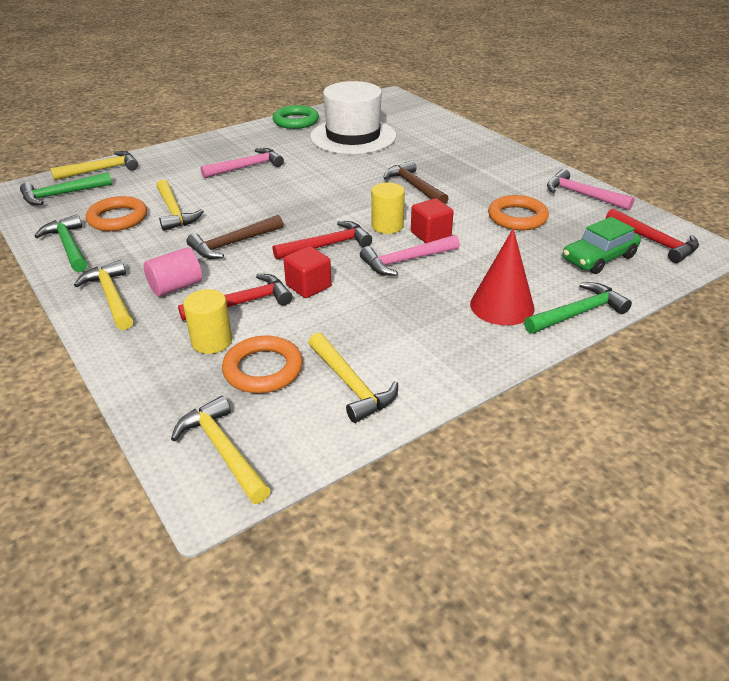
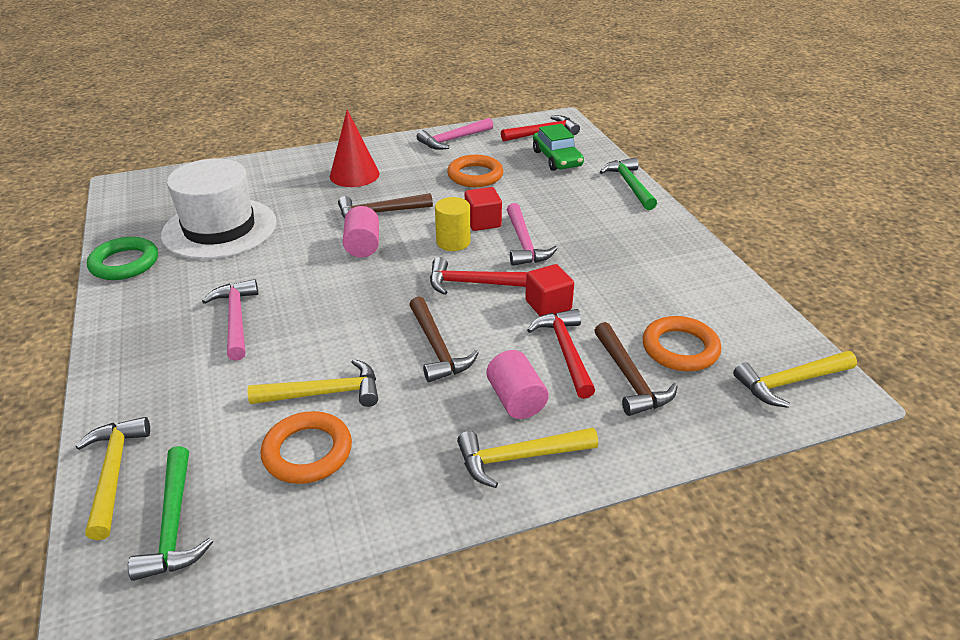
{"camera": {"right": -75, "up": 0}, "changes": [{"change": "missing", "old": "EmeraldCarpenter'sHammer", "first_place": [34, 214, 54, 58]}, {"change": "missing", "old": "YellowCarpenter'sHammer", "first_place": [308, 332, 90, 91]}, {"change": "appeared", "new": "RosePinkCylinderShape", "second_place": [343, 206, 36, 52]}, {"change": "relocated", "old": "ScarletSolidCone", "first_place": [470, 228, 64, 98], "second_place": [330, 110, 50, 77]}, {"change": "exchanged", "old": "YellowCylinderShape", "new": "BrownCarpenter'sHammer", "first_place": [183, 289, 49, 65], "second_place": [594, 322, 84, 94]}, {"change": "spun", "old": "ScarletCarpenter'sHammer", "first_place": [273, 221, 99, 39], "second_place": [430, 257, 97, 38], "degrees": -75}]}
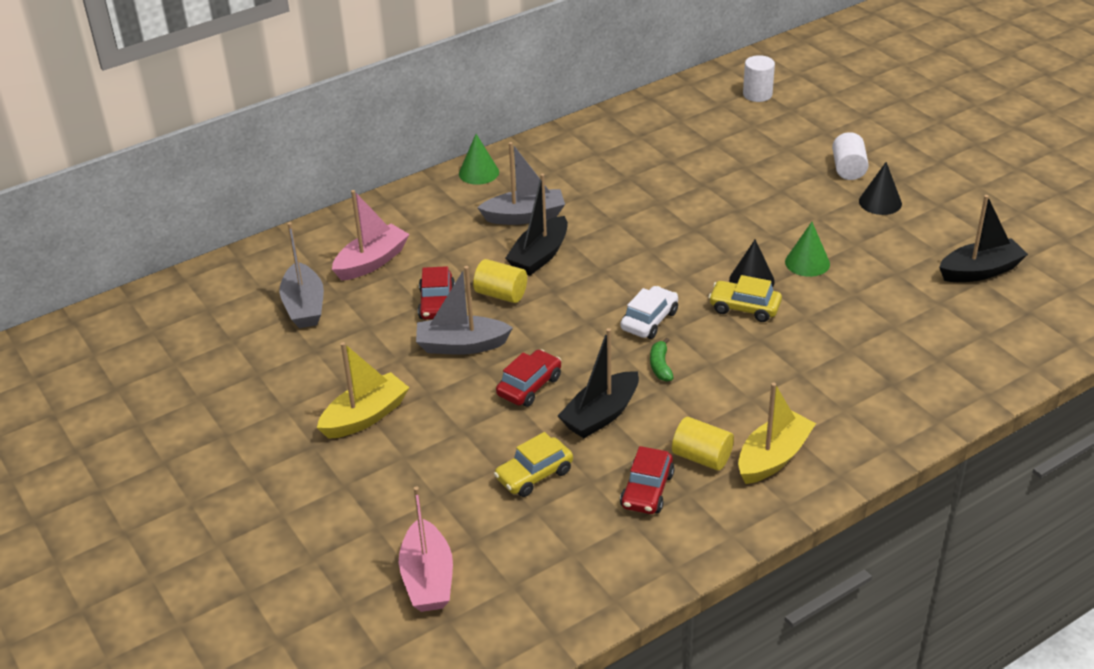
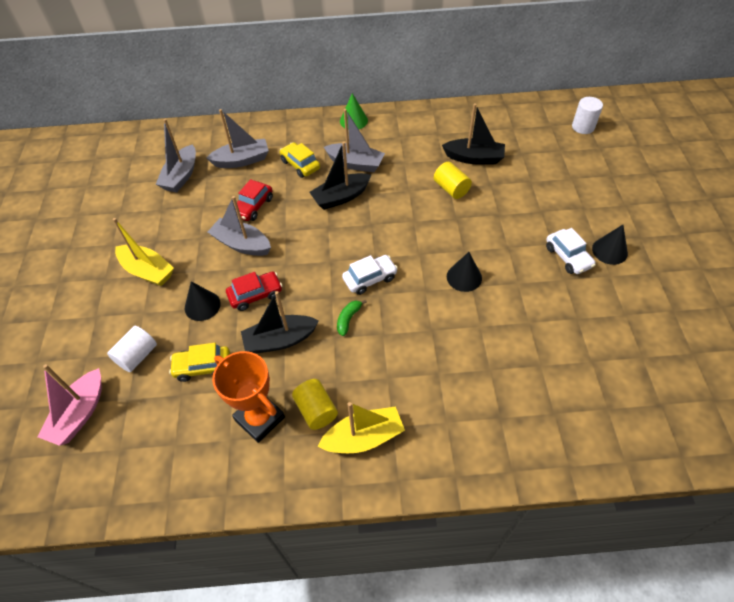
{"camera": {"right": 30, "up": 15}, "changes": [{"change": "missing", "old": "EmeraldSolidCone", "first_place": [785, 222, 45, 55]}, {"change": "appeared", "new": "JetBlackSolidCone", "second_place": [185, 282, 36, 39]}, {"change": "appeared", "new": "WhiteToyCar", "second_place": [546, 228, 50, 46]}, {"change": "relocated", "old": "YellowCylinderShape", "first_place": [473, 259, 54, 44], "second_place": [434, 162, 38, 37]}, {"change": "relocated", "old": "YellowToyCar", "first_place": [709, 275, 73, 47], "second_place": [280, 142, 40, 36]}, {"change": "relocated", "old": "WhiteCylinderShape", "first_place": [832, 132, 37, 48], "second_place": [107, 326, 50, 46]}, {"change": "relocated", "old": "JetBlackBoat", "first_place": [939, 195, 89, 87], "second_place": [442, 103, 63, 61]}, {"change": "exchanged", "old": "ScarletToyCar", "new": "BrightOrangeAwardCup", "first_place": [620, 446, 55, 68], "second_place": [212, 351, 73, 92]}, {"change": "colour", "old": "RosePinkBoat", "new": "GrayBoat", "first_place": [332, 190, 78, 91], "second_place": [206, 109, 63, 59]}, {"change": "spun", "old": "YellowBoat", "first_place": [317, 342, 92, 97], "second_place": [113, 218, 61, 68], "degrees": 45}]}
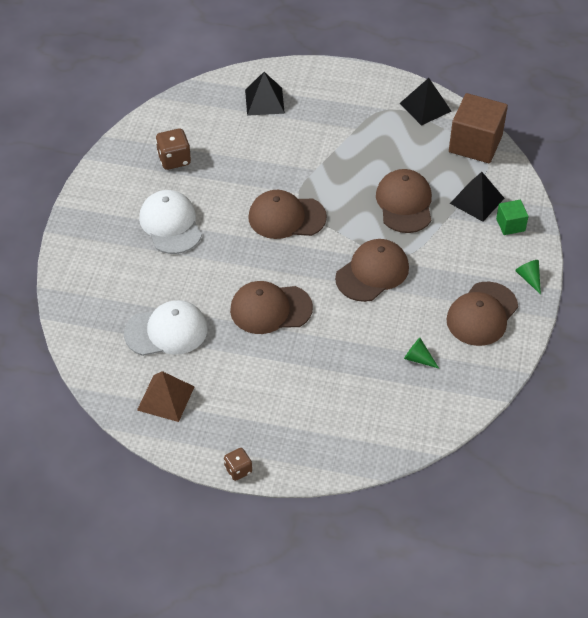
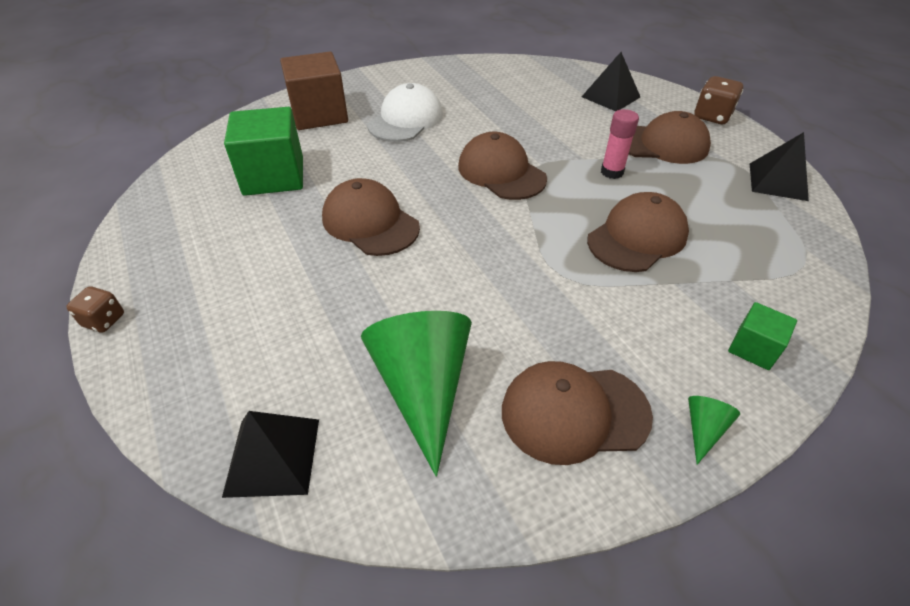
{"camera": {"right": 50, "up": -5}, "changes": [{"change": "missing", "old": "BrownSolidPyramid", "first_place": [137, 371, 58, 51]}, {"change": "appeared", "new": "RosePinkGlue", "second_place": [601, 109, 38, 70]}, {"change": "relocated", "old": "BrownDie", "first_place": [156, 129, 35, 41], "second_place": [694, 76, 49, 48]}, {"change": "relocated", "old": "BrownCap", "first_place": [335, 239, 74, 63], "second_place": [629, 111, 82, 53]}, {"change": "relocated", "old": "BrownBlock", "first_place": [449, 93, 59, 70], "second_place": [280, 52, 68, 78]}, {"change": "relocated", "old": "JetBlackSolidPyramid", "first_place": [450, 172, 55, 50], "second_place": [222, 411, 97, 87]}, {"change": "exchanged", "old": "WhiteCap", "new": "EmeraldBlock", "first_place": [124, 300, 84, 56], "second_place": [224, 107, 79, 89]}, {"change": "size", "old": "EmeraldSolidCone", "first_place": [404, 338, 35, 30], "second_place": [361, 311, 111, 165], "factor": 2.39}]}
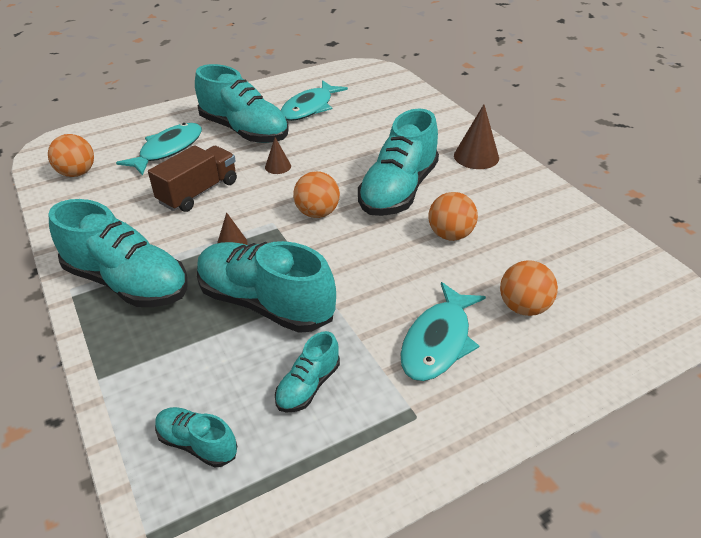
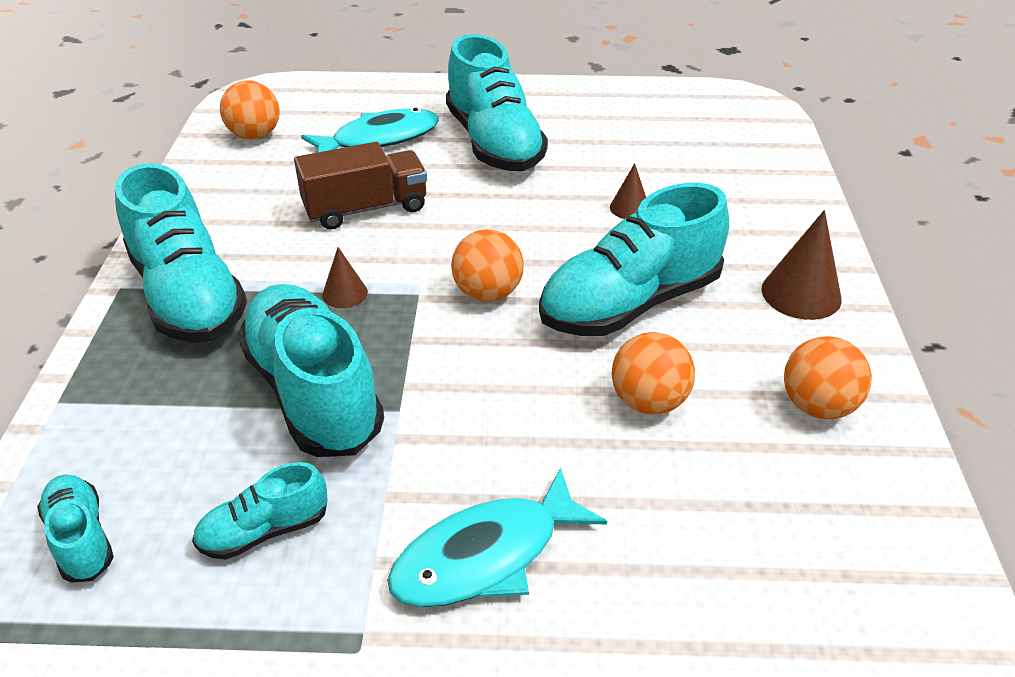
{"camera": {"right": 30, "up": 0}, "changes": [{"change": "missing", "old": "AquaFishFigure", "first_place": [281, 80, 67, 41]}, {"change": "relocated", "old": "BrownSolidCone", "first_place": [265, 137, 26, 37], "second_place": [610, 163, 36, 56]}, {"change": "relocated", "old": "BrightOrangeBall", "first_place": [500, 260, 58, 56], "second_place": [784, 336, 88, 83]}]}
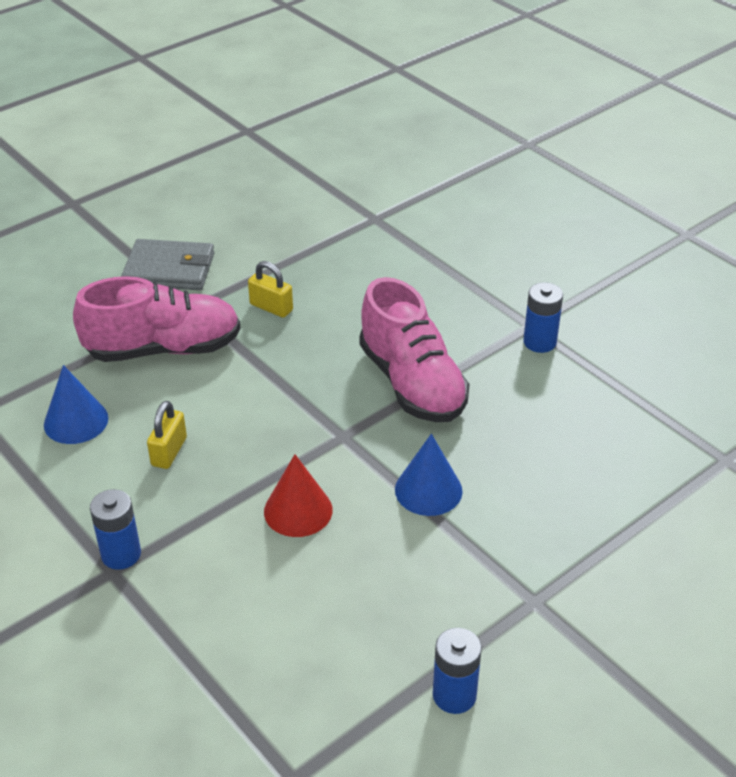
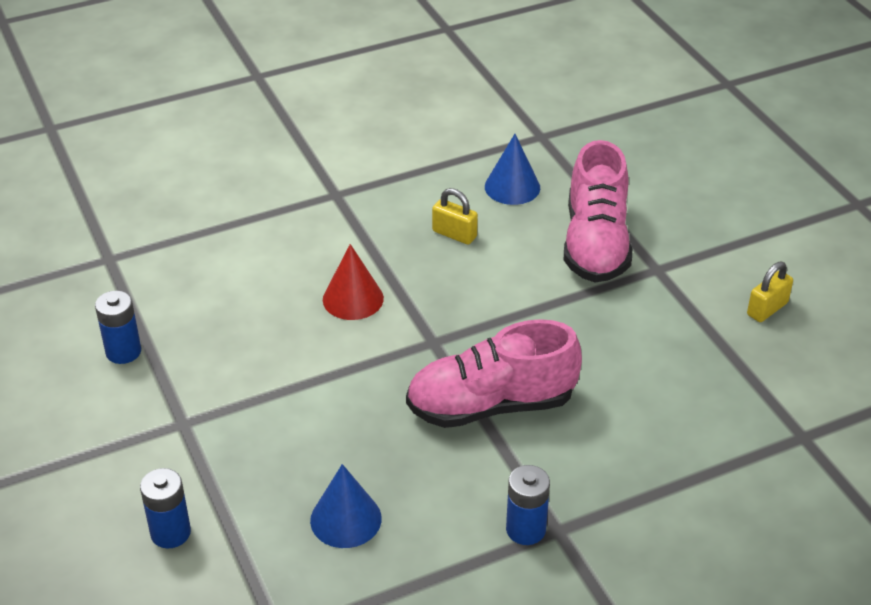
{"camera": {"right": 105, "up": 0}, "changes": [{"change": "missing", "old": "GrayWallet", "first_place": [121, 239, 93, 51]}, {"change": "relocated", "old": "RoyalBluePowerCell", "first_place": [90, 489, 51, 81], "second_place": [140, 468, 51, 80]}, {"change": "relocated", "old": "YellowLock", "first_place": [248, 261, 45, 57], "second_place": [747, 262, 46, 60]}, {"change": "relocated", "old": "RoyalBlueSolidCone", "first_place": [395, 434, 68, 82], "second_place": [310, 464, 72, 84]}]}
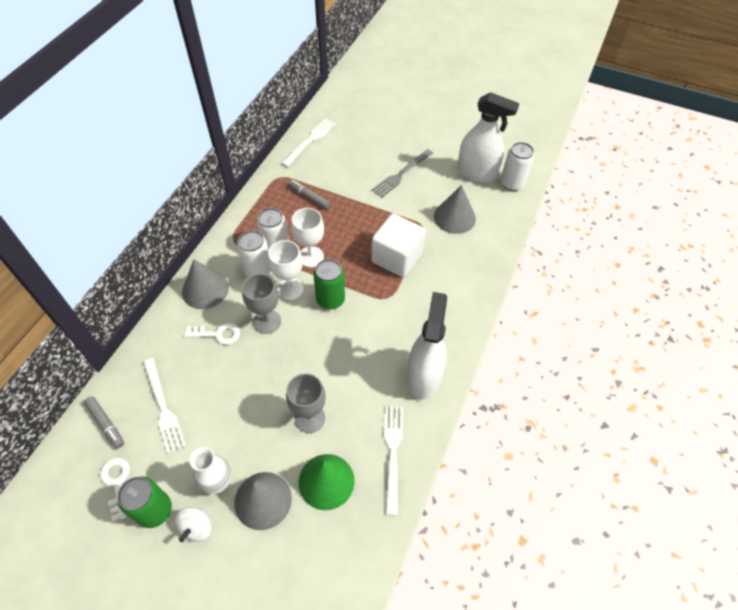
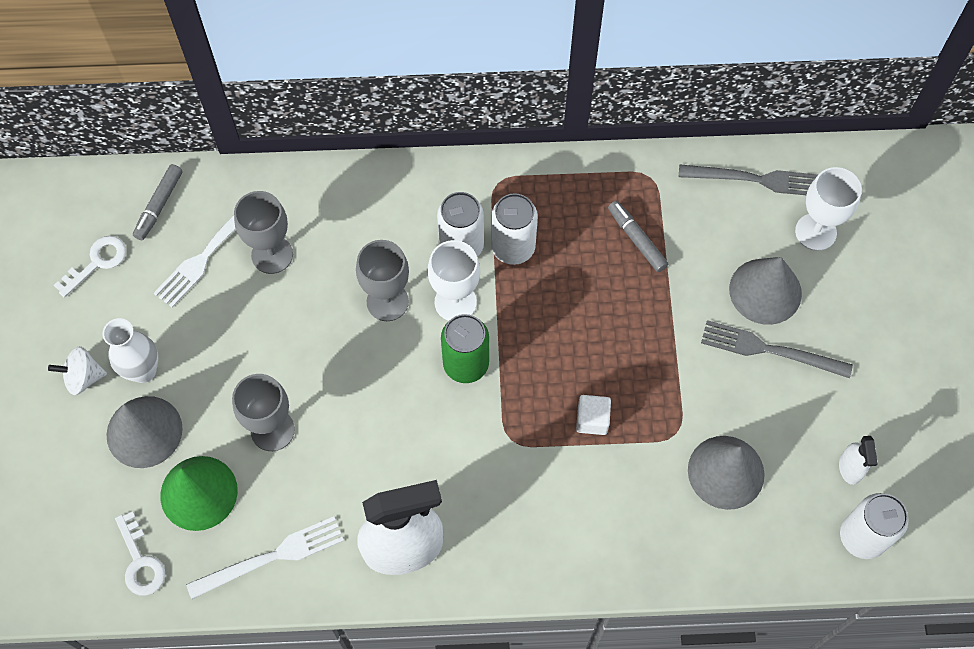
{"camera": {"right": 65, "up": 10}, "changes": [{"change": "missing", "old": "EmeraldSodaCan", "first_place": [118, 476, 54, 52]}, {"change": "appeared", "new": "GrayGoblet", "second_place": [234, 191, 59, 83]}, {"change": "relocated", "old": "GraySolidCone", "first_place": [182, 259, 47, 50], "second_place": [729, 257, 73, 68]}, {"change": "relocated", "old": "WhiteDoorKey", "first_place": [185, 323, 55, 22], "second_place": [115, 511, 50, 85]}, {"change": "relocated", "old": "WhiteGoblet", "first_place": [291, 208, 33, 59], "second_place": [795, 167, 67, 84]}, {"change": "colour", "old": "WhiteFork", "new": "GrayFork", "first_place": [281, 118, 55, 49], "second_place": [679, 164, 139, 31]}, {"change": "spun", "old": "GrayFeltPen", "first_place": [288, 180, 42, 29], "second_place": [608, 201, 60, 71], "degrees": -45}, {"change": "size", "old": "WhiteBlock", "first_place": [371, 214, 55, 63], "second_place": [576, 395, 35, 40], "factor": 0.46}, {"change": "size", "old": "WhiteSprayCleaner", "first_place": [457, 92, 62, 91], "second_place": [839, 436, 39, 49], "factor": 0.44}]}
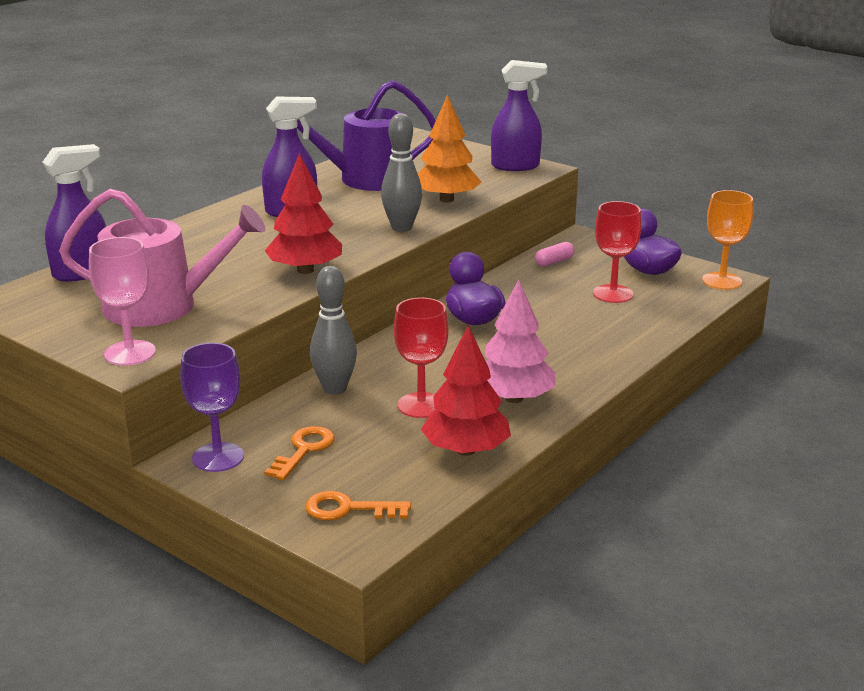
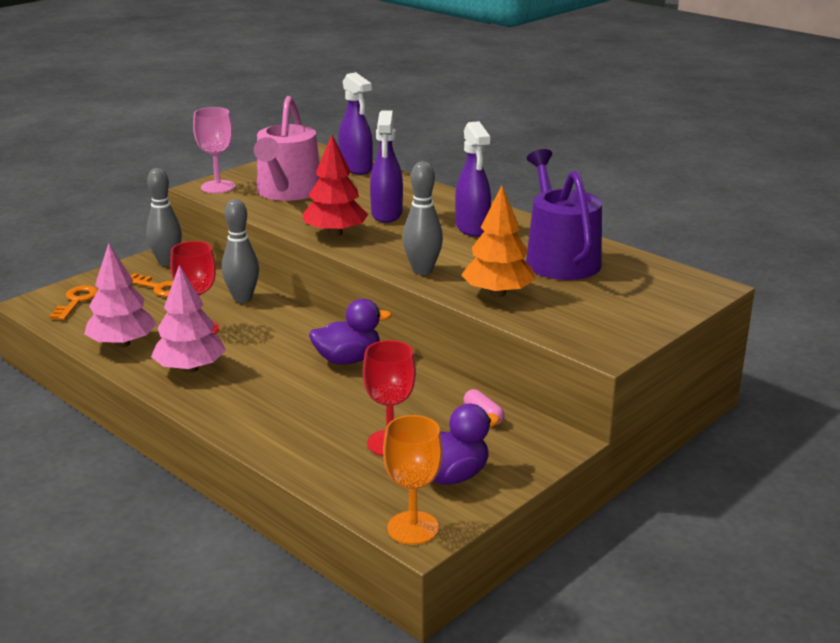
{"camera": {"right": 95, "up": 0}, "changes": [{"change": "relocated", "old": "RoyalPurpleSprayCleaner", "first_place": [491, 60, 56, 111], "second_place": [370, 110, 33, 113]}, {"change": "exchanged", "old": "RoyalPurpleGoblet", "new": "GrayTenpin", "first_place": [180, 343, 64, 129], "second_place": [146, 168, 36, 98]}, {"change": "colour", "old": "ScarletToyTree", "new": "RosePinkToyTree", "first_place": [421, 326, 90, 130], "second_place": [84, 243, 73, 105]}]}
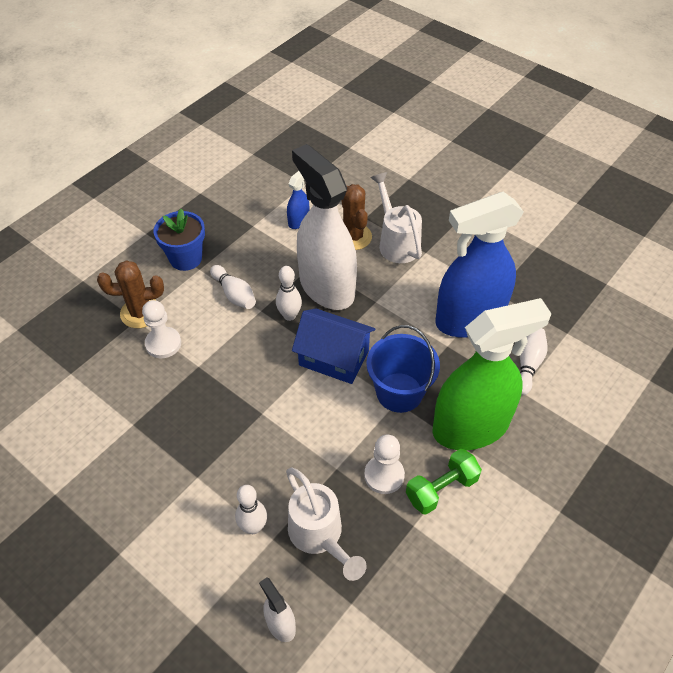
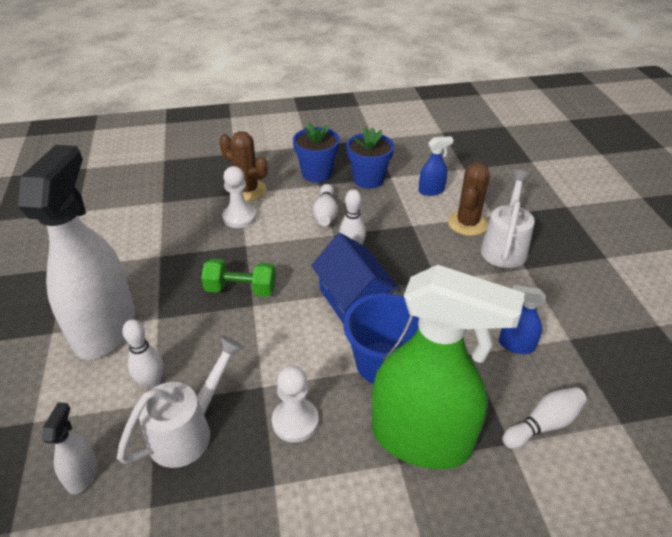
{"camera": {"right": 40, "up": -10}, "changes": [{"change": "appeared", "new": "RoyalBluePottedPlant", "second_place": [346, 127, 48, 62]}, {"change": "relocated", "old": "WhiteSprayCleaner", "first_place": [292, 144, 65, 166], "second_place": [18, 145, 117, 215]}, {"change": "relocated", "old": "EmeraldDumbbell", "first_place": [406, 449, 76, 66], "second_place": [201, 258, 75, 39]}, {"change": "spun", "old": "WhiteSprinklingCan", "first_place": [286, 468, 81, 113], "second_place": [117, 335, 128, 133], "degrees": -150}, {"change": "size", "old": "RoyalBlueSprayCleaner", "first_place": [435, 192, 89, 146], "second_place": [499, 285, 47, 69], "factor": 0.41}]}
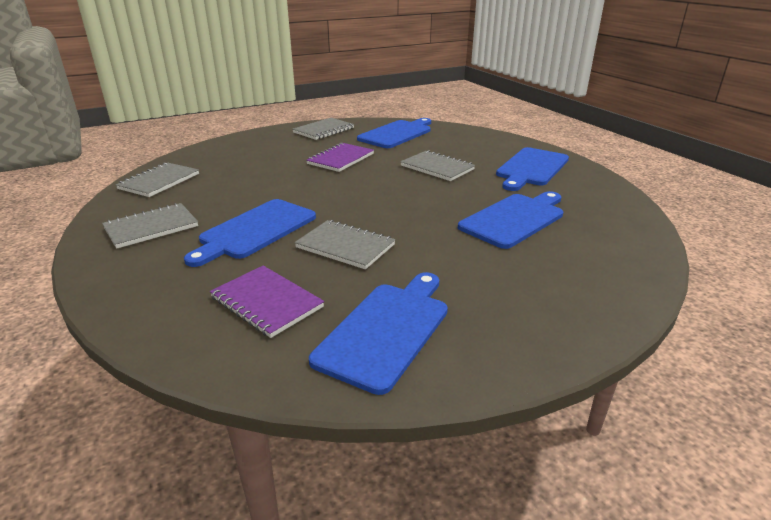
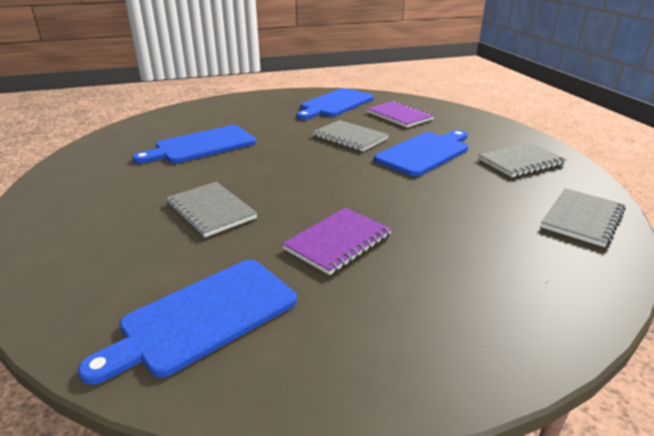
{"camera": {"right": -170, "up": 0}, "changes": [{"change": "missing", "old": "GrayNotebook", "first_place": [292, 118, 62, 22]}, {"change": "missing", "old": "RoyalBlueChoppingBoard", "first_place": [496, 147, 73, 44]}]}
